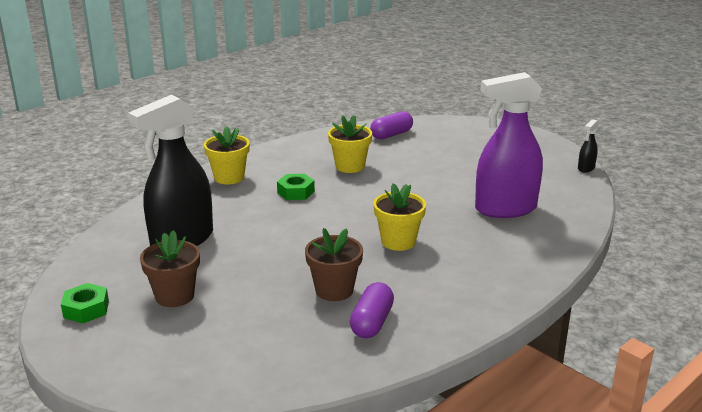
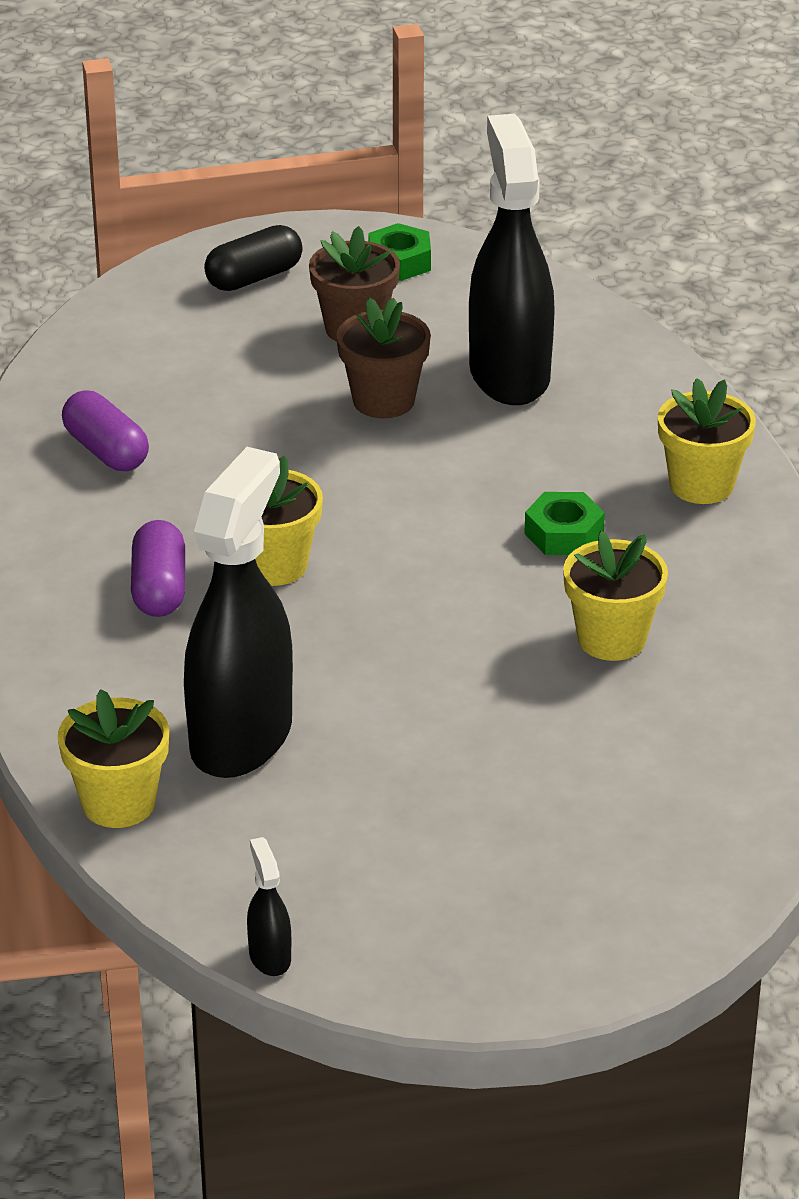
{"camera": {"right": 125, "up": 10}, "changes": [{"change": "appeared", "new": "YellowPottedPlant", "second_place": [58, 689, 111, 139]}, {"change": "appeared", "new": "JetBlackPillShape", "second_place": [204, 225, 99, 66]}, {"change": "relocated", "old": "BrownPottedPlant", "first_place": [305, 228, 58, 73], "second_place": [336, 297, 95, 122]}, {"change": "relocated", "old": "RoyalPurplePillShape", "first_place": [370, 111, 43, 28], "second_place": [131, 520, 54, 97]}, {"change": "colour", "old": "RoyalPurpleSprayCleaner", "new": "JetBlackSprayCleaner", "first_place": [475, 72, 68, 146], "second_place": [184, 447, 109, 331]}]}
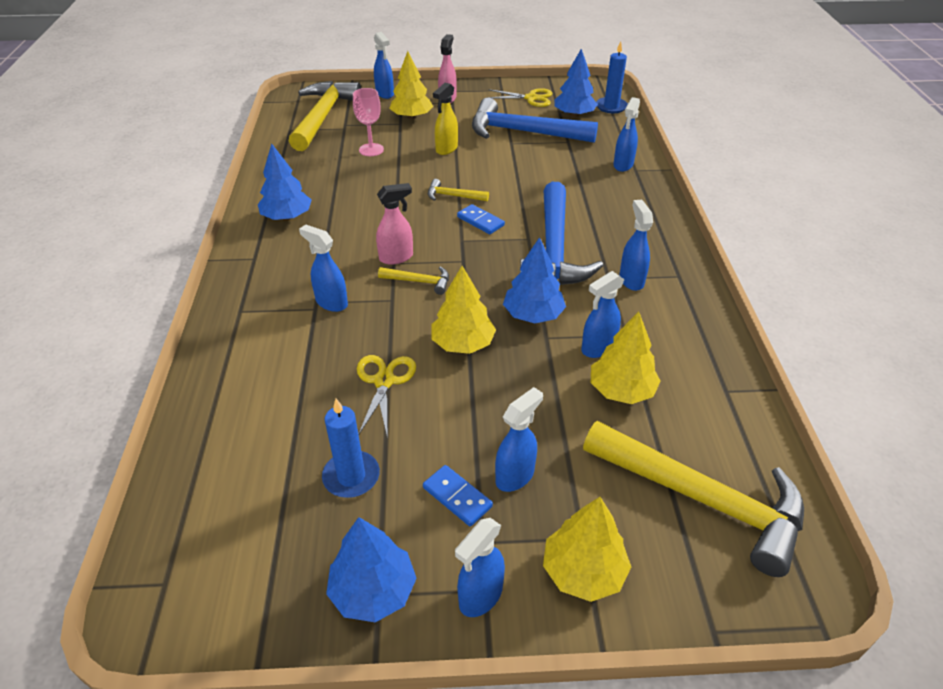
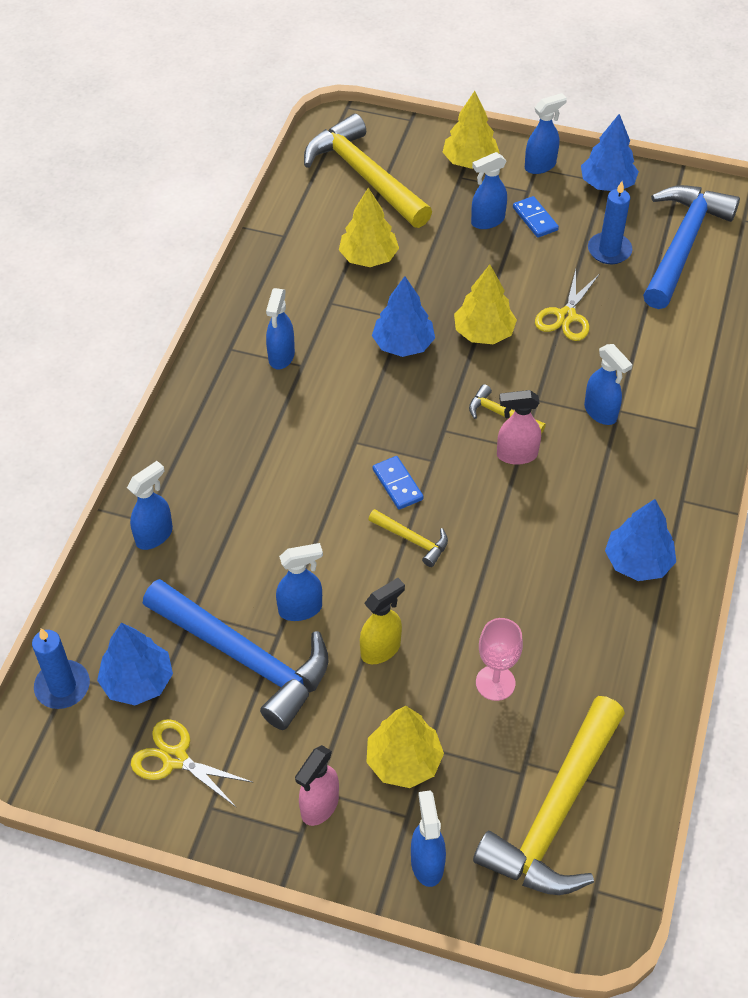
{"camera": {"right": -160, "up": 10}, "changes": [{"change": "relocated", "old": "RoyalBlueCarpenter'sHammer", "first_place": [520, 182, 84, 103], "second_place": [643, 185, 97, 124]}, {"change": "relocated", "old": "RoyalBlueSprayCleaner", "first_place": [581, 271, 44, 87], "second_place": [276, 543, 47, 78]}]}
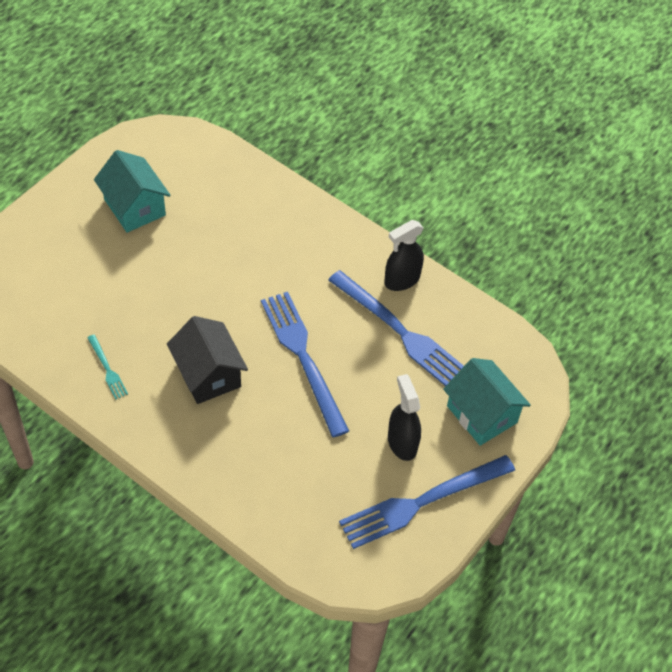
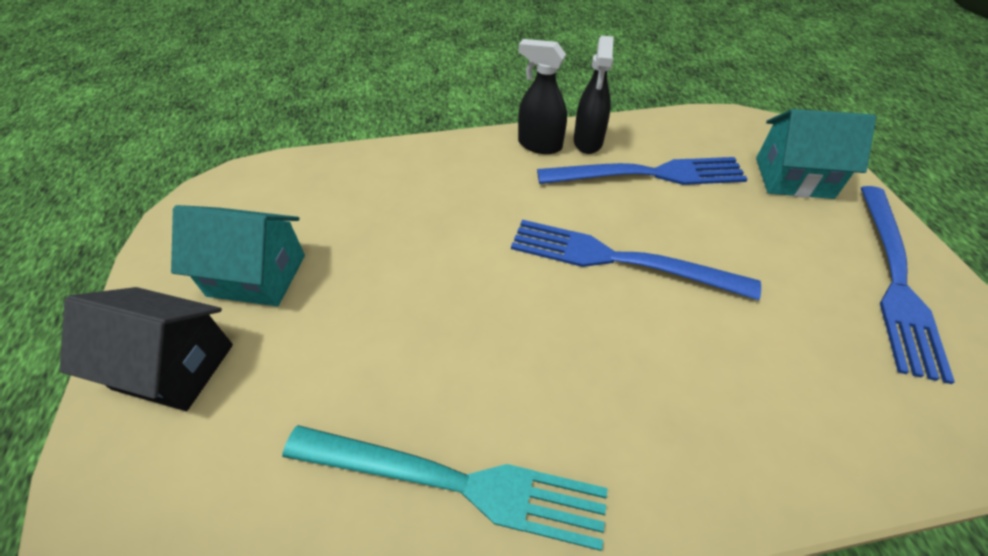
{"camera": {"right": -45, "up": -5}, "changes": [{"change": "relocated", "old": "JetBlackToyHouse", "first_place": [167, 316, 81, 88], "second_place": [60, 287, 173, 124]}, {"change": "relocated", "old": "JetBlackSprayCleaner", "first_place": [388, 374, 33, 87], "second_place": [518, 39, 49, 115]}, {"change": "size", "old": "AquaFork", "first_place": [87, 335, 41, 65], "second_place": [282, 425, 326, 126], "factor": 2.23}]}
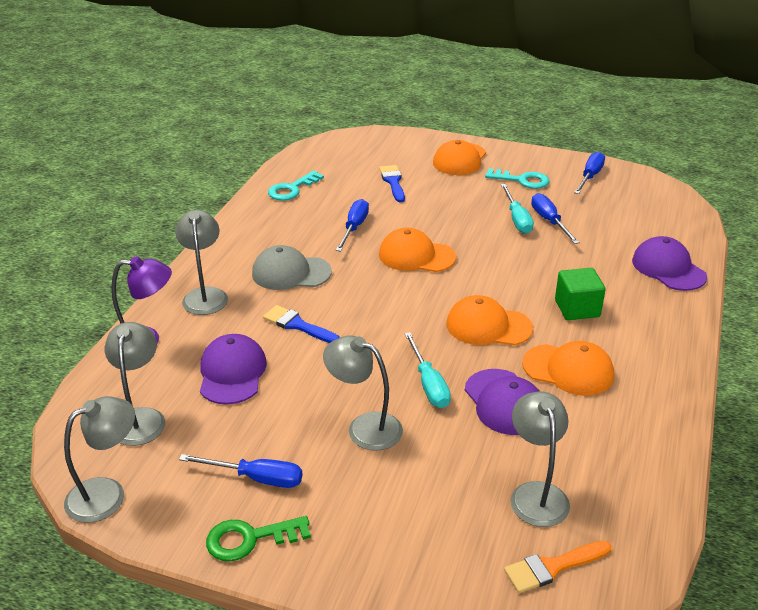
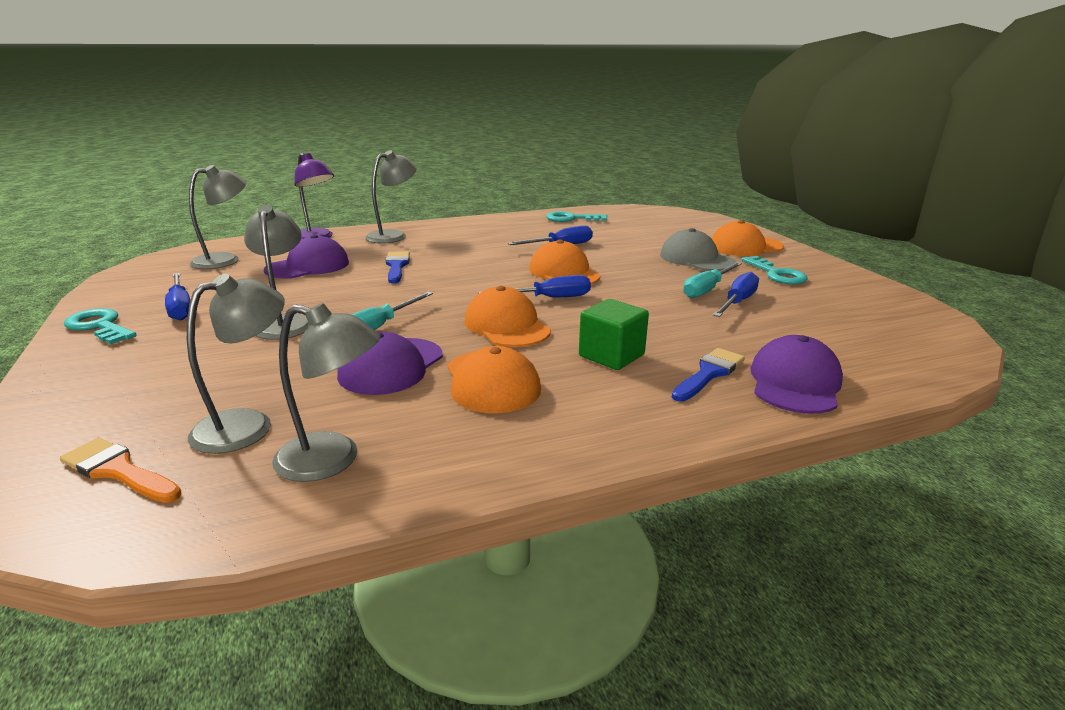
{"camera": {"right": 50, "up": -10}, "changes": [{"change": "relocated", "old": "GrayDeskLamp", "first_place": [64, 396, 71, 127], "second_place": [272, 303, 108, 179]}, {"change": "relocated", "old": "GrayCap", "first_place": [252, 245, 80, 45], "second_place": [660, 228, 76, 43]}, {"change": "relocated", "old": "RoyalBluePaintBrush", "first_place": [379, 165, 26, 37], "second_place": [672, 348, 73, 54]}, {"change": "relocated", "old": "RoyalBlueFlatScrewdriver", "first_place": [574, 152, 31, 42], "second_place": [478, 275, 113, 22]}, {"change": "colour", "old": "EmeraldDoorKey", "new": "AquaDoorKey", "first_place": [206, 516, 105, 45], "second_place": [64, 308, 73, 36]}]}
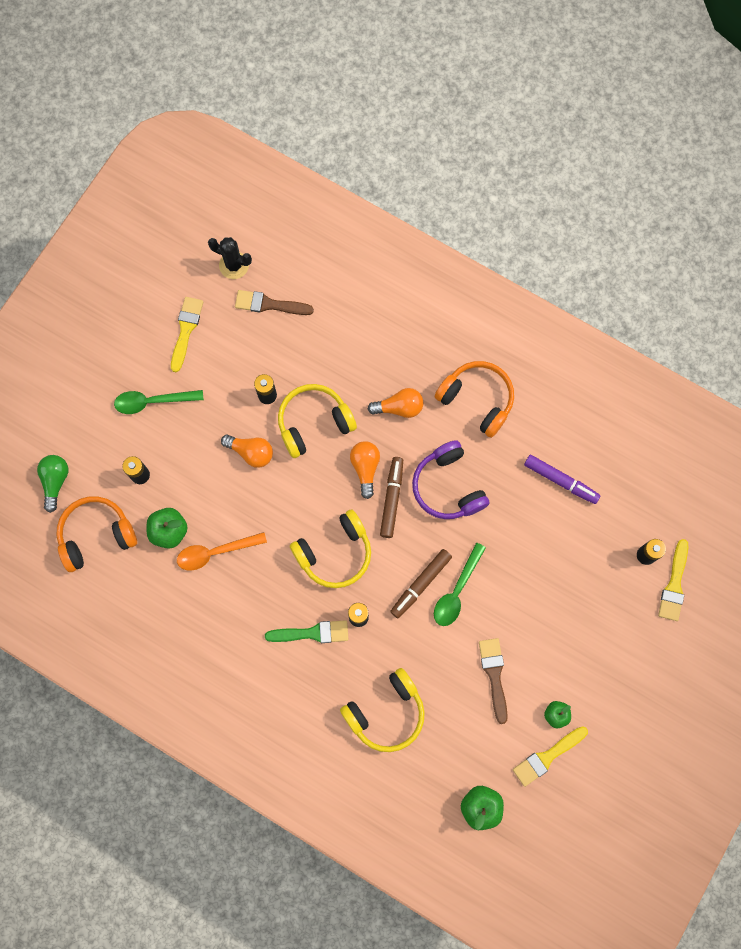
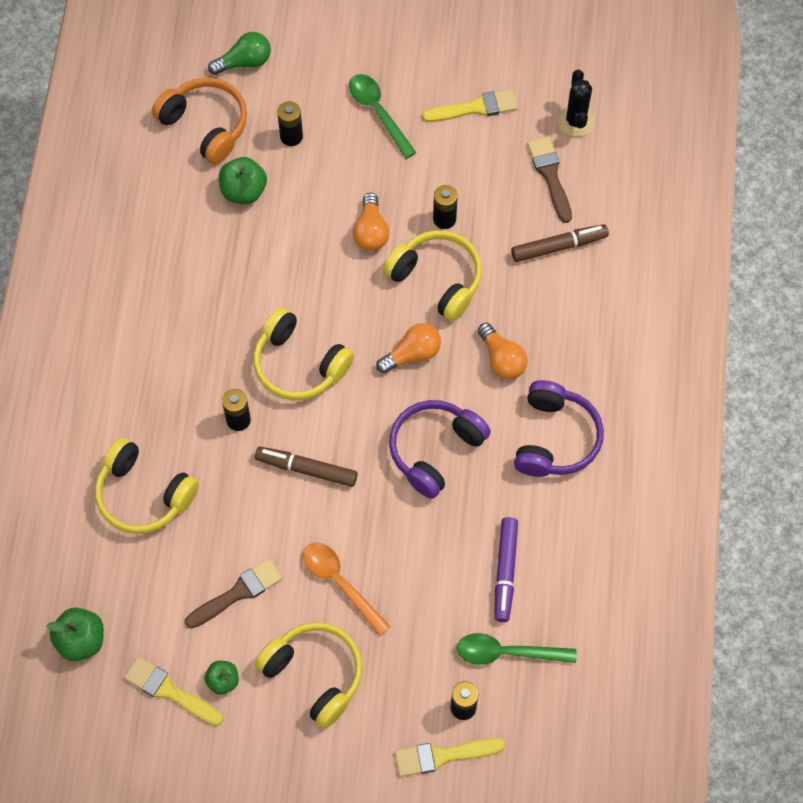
{"camera": {"right": 65, "up": -10}, "changes": [{"change": "missing", "old": "EmeraldPaintBrush", "first_place": [265, 620, 84, 23]}, {"change": "appeared", "new": "YellowHeadset", "second_place": [255, 622, 108, 107]}, {"change": "relocated", "old": "BrightOrangeSpoon", "first_place": [177, 532, 90, 39], "second_place": [303, 542, 88, 94]}, {"change": "relocated", "old": "BrownFeltPen", "first_place": [380, 457, 23, 81], "second_place": [511, 224, 98, 38]}, {"change": "relocated", "old": "EmeraldSpoon", "first_place": [434, 543, 52, 83], "second_place": [457, 633, 120, 32]}, {"change": "colour", "old": "BrightOrangeHeadset", "new": "RoyalPurpleHeadset", "first_place": [435, 361, 79, 77], "second_place": [514, 380, 90, 97]}]}
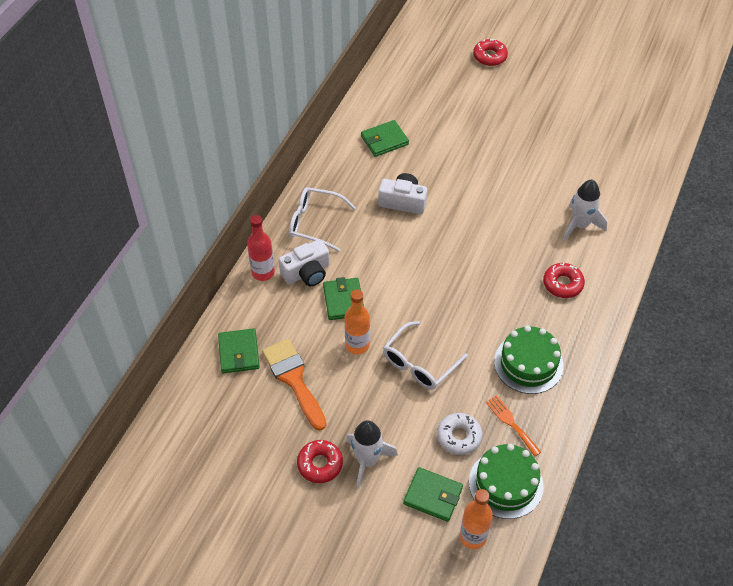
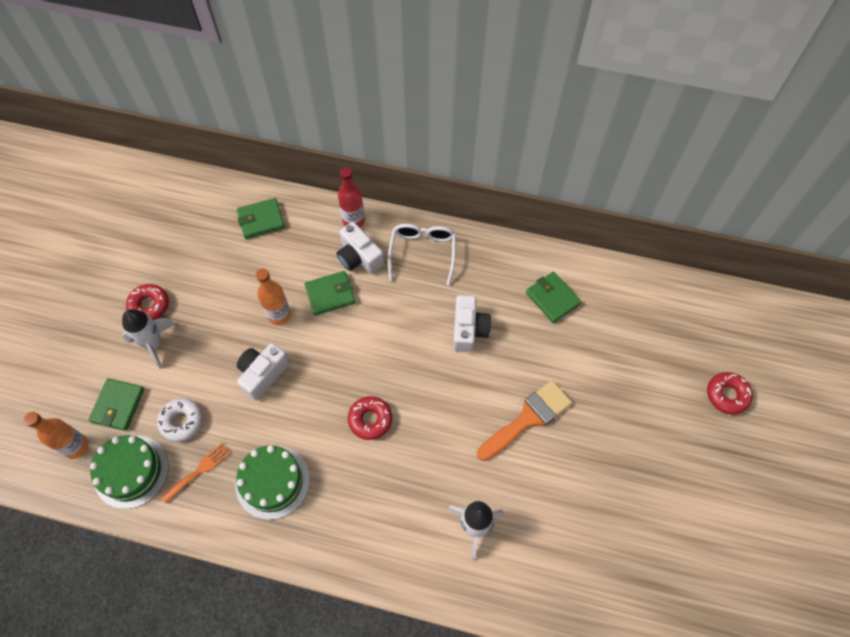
{"camera": {"right": 80, "up": 10}, "changes": [{"change": "relocated", "old": "BrightOrangePaintBrush", "first_place": [262, 339, 64, 92], "second_place": [477, 380, 95, 81]}, {"change": "relocated", "old": "ScarletDonut", "first_place": [543, 262, 42, 36], "second_place": [348, 396, 44, 44]}, {"change": "exchanged", "old": "WhiteEyeglasses", "new": "WhiteCompactCamera", "first_place": [383, 321, 85, 69], "second_place": [237, 343, 53, 58]}]}
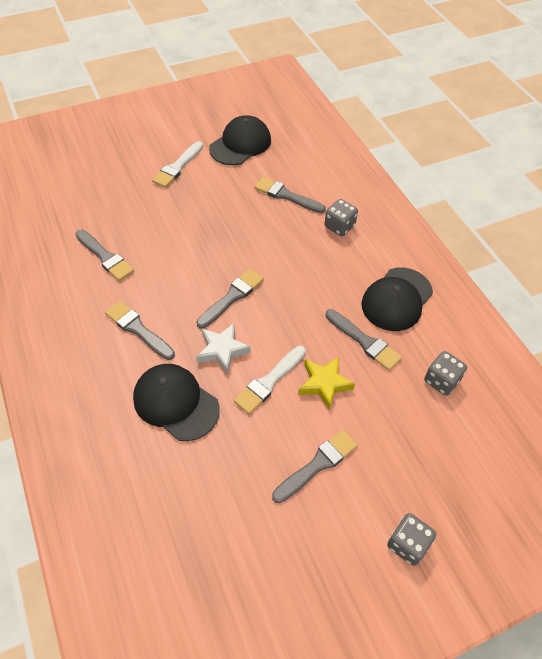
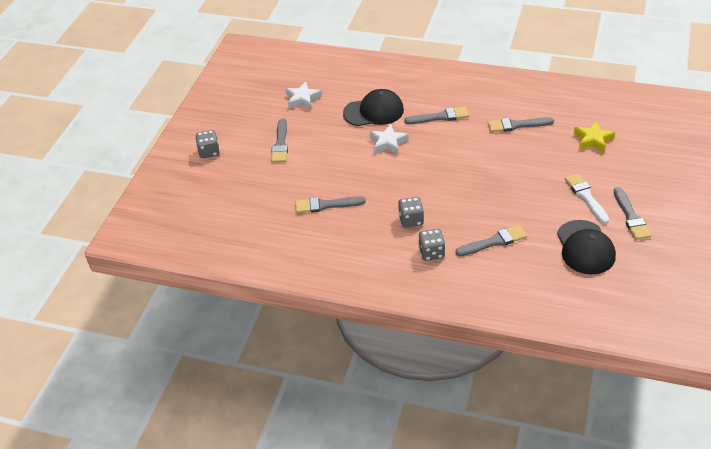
{"camera": {"right": 135, "up": -10}, "changes": [{"change": "missing", "old": "WhitePaintBrush", "first_place": [234, 346, 72, 68]}, {"change": "missing", "old": "JetBlackCap", "first_place": [361, 267, 72, 64]}, {"change": "appeared", "new": "WhiteStar", "second_place": [285, 82, 37, 28]}, {"change": "relocated", "old": "GrayPaintBrush", "first_place": [196, 269, 68, 60], "second_place": [614, 187, 37, 53]}, {"change": "relocated", "old": "YellowStar", "first_place": [298, 357, 57, 53], "second_place": [574, 121, 41, 32]}, {"change": "relocated", "old": "GrayDie", "first_place": [424, 351, 43, 45], "second_place": [398, 197, 26, 31]}]}
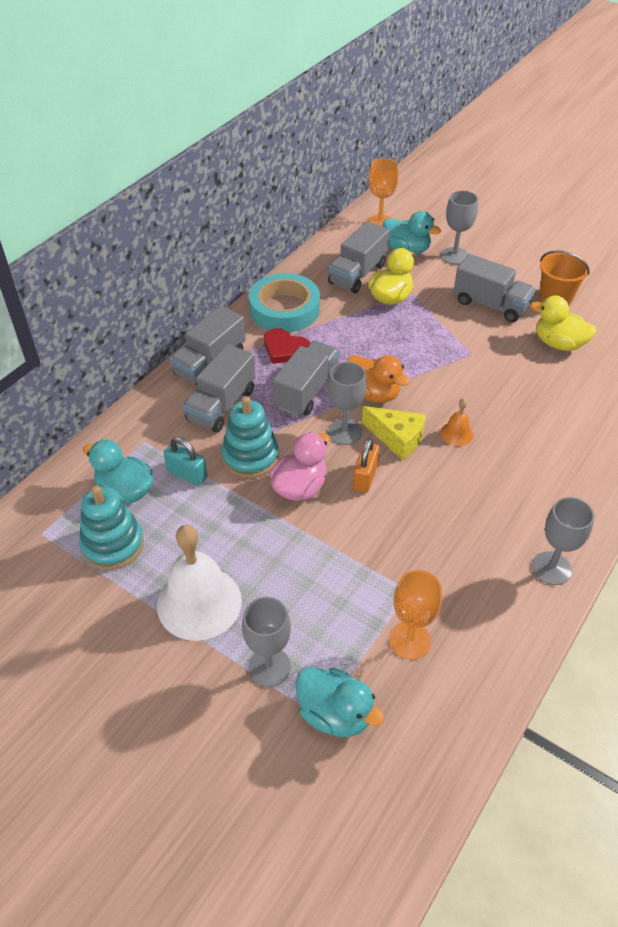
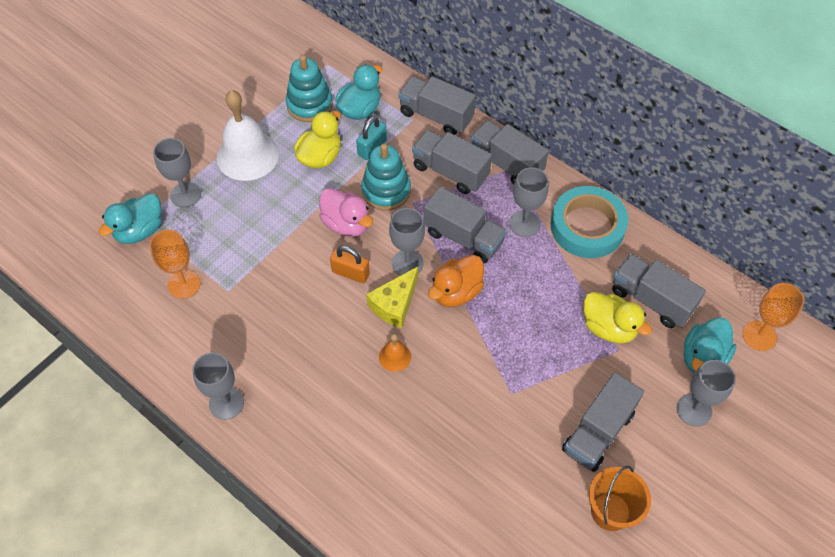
{"camera": {"right": 95, "up": 10}, "changes": [{"change": "appeared", "new": "GrayLorry", "second_place": [398, 76, 78, 59]}, {"change": "relocated", "old": "YellowDuck", "first_place": [530, 296, 67, 55], "second_place": [294, 111, 47, 58]}, {"change": "exchanged", "old": "ScarletLoveHeart", "new": "GrayGoblet", "first_place": [264, 328, 46, 36], "second_place": [509, 167, 40, 70]}]}
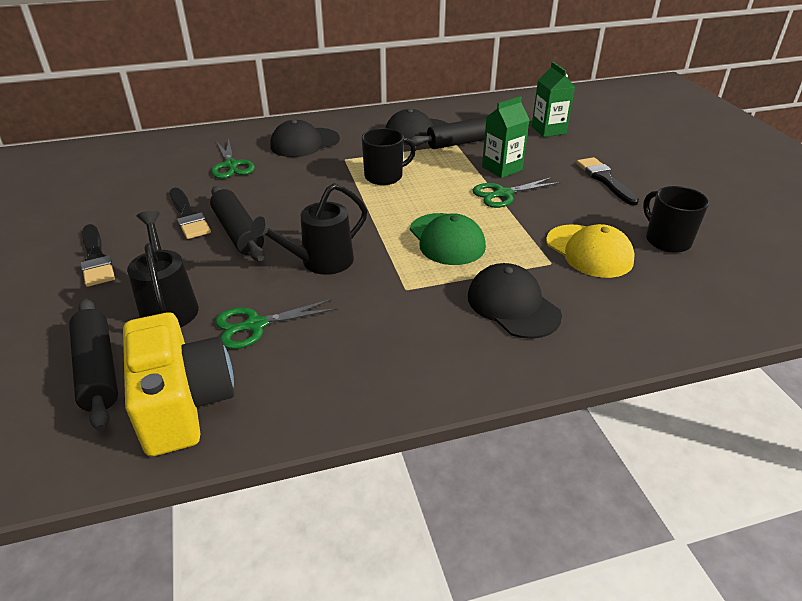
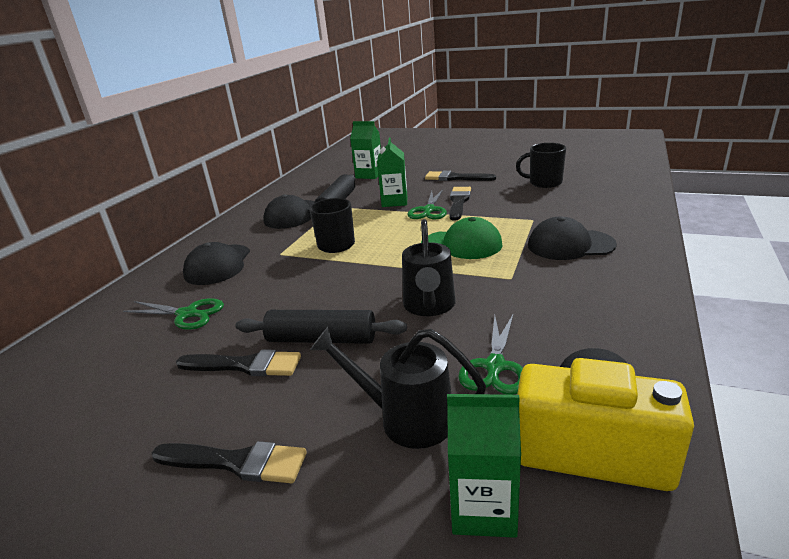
{"camera": {"right": -50, "up": -10}, "changes": [{"change": "missing", "old": "YellowCap", "first_place": [546, 224, 88, 54]}, {"change": "appeared", "new": "JetBlackPaintBrush", "second_place": [449, 187, 22, 33]}, {"change": "exchanged", "old": "JetBlackRollingPin", "new": "EmeraldMilkCarton", "first_place": [69, 299, 49, 132], "second_place": [447, 394, 74, 144]}]}
